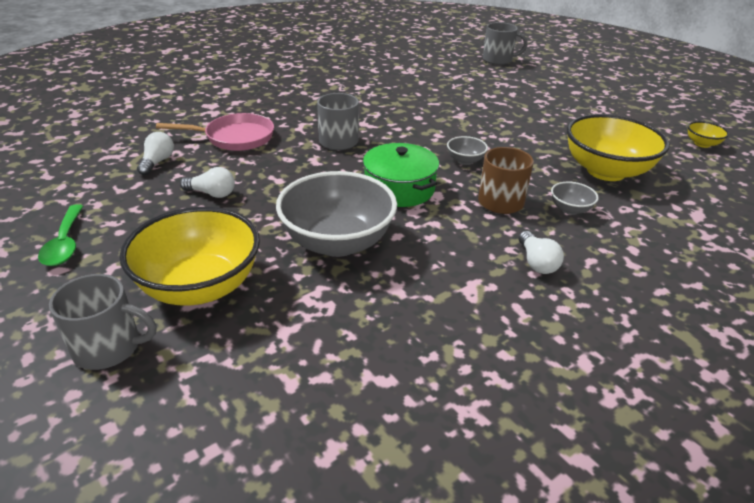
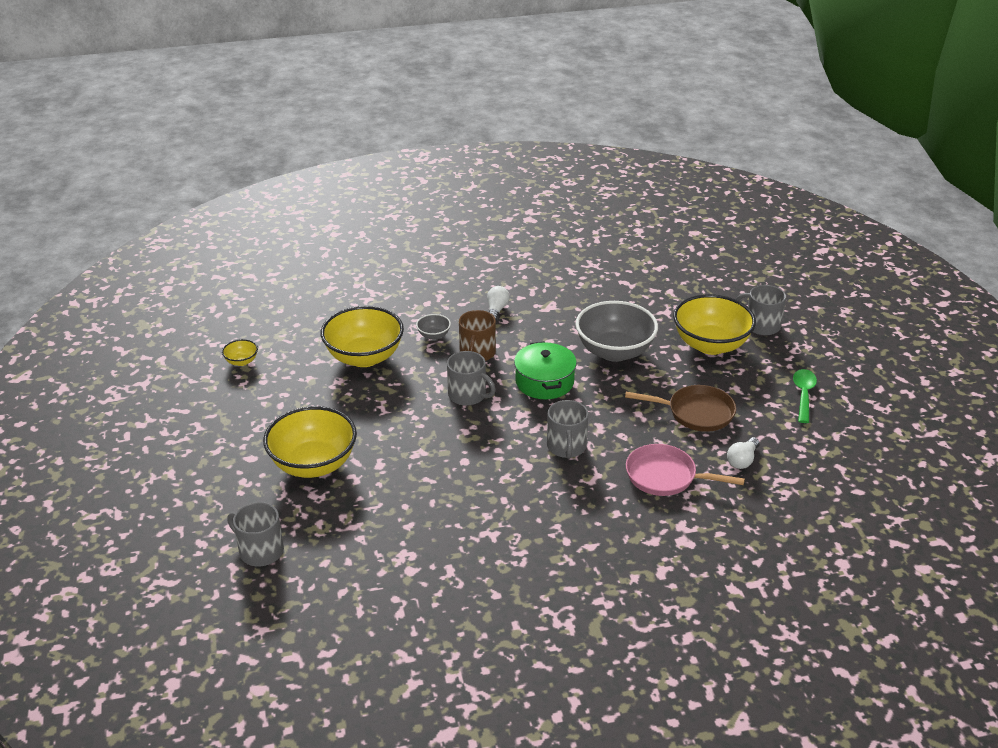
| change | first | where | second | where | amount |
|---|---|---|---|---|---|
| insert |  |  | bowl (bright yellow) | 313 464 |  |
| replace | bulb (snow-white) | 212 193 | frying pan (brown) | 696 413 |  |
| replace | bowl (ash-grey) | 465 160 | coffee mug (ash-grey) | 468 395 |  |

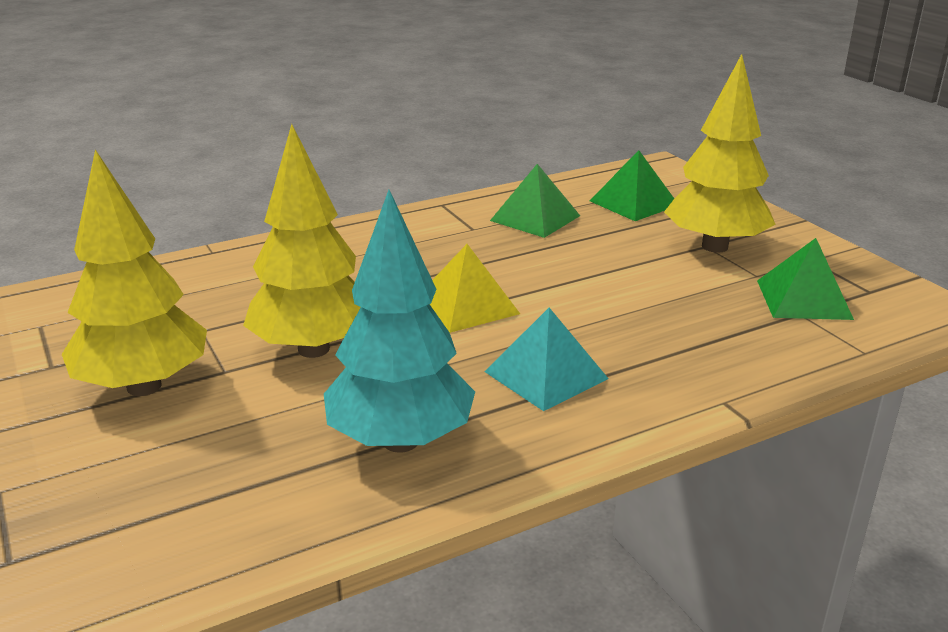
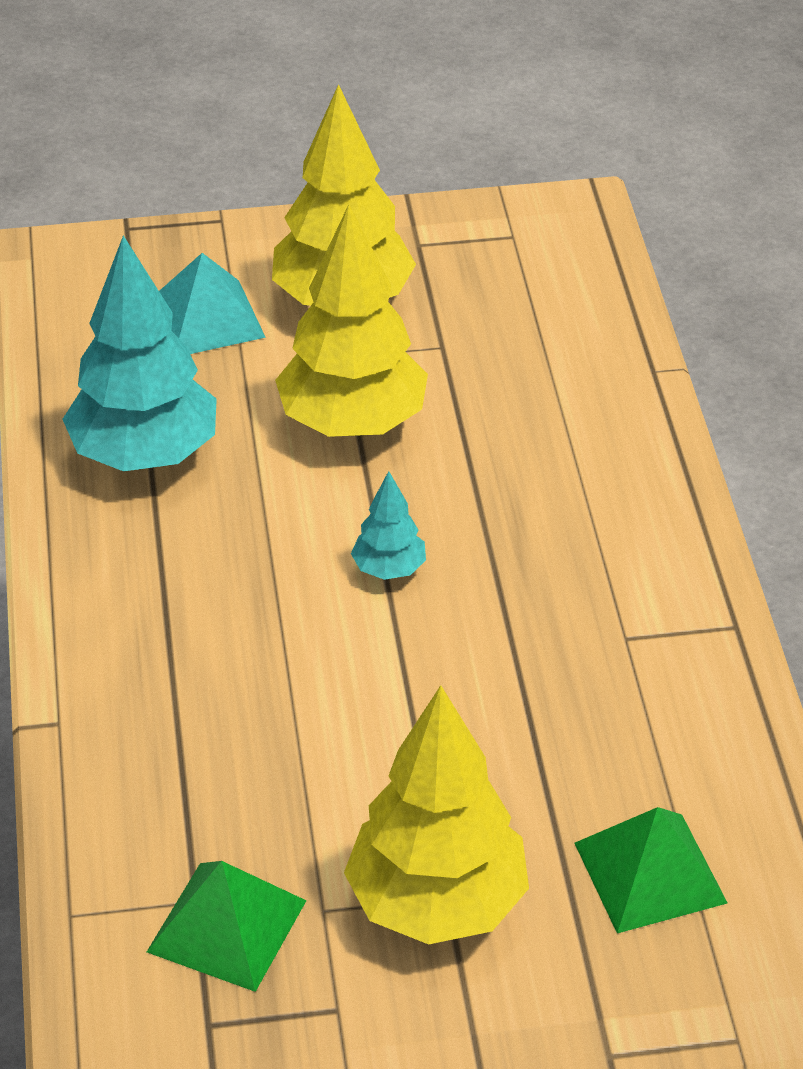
| change | first | where | second | where | amount |
|---|---|---|---|---|---|
| delete | pyramid (green) | 535 218 |  |  |  |
| move | pyramid (aqua) | 545 375 |  | 206 318 |  |
| replace | pyramid (bright yellow) | 467 305 | toy tree (aqua) | 389 569 |  |

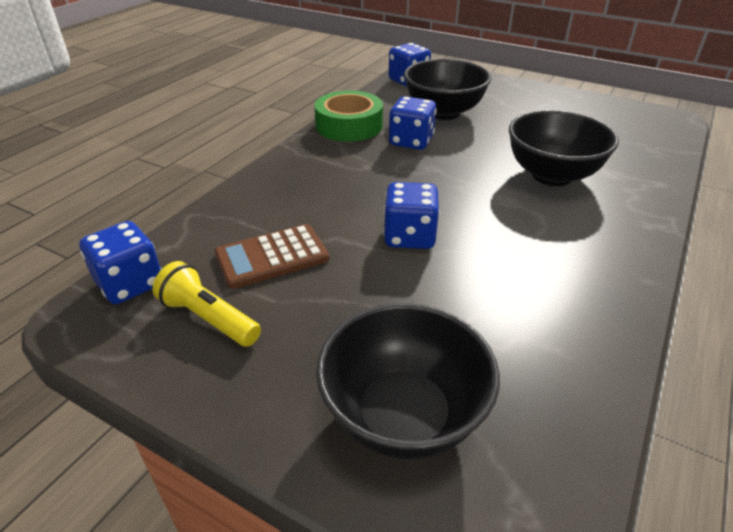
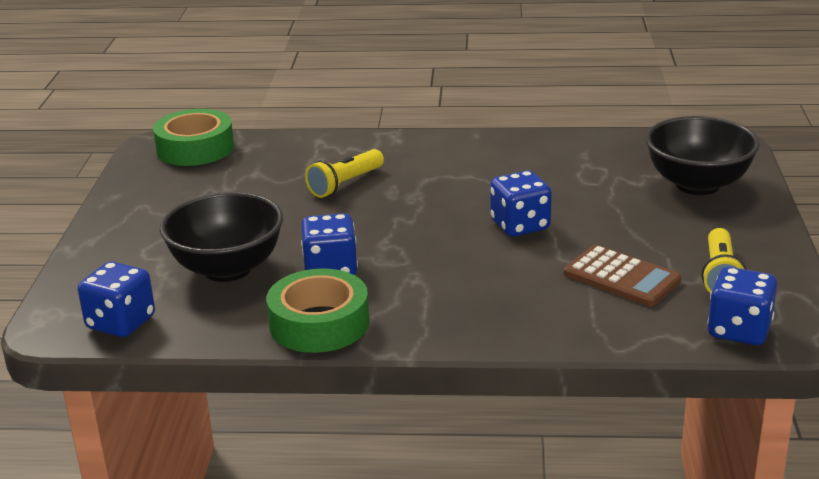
| change | first | where | second | where | amount |
|---|---|---|---|---|---|
| insert |  |  | sticky tape (green) | 195 148 |  |
| replace | bowl (jet-black) | 552 175 | torch (bright yellow) | 345 184 |  |

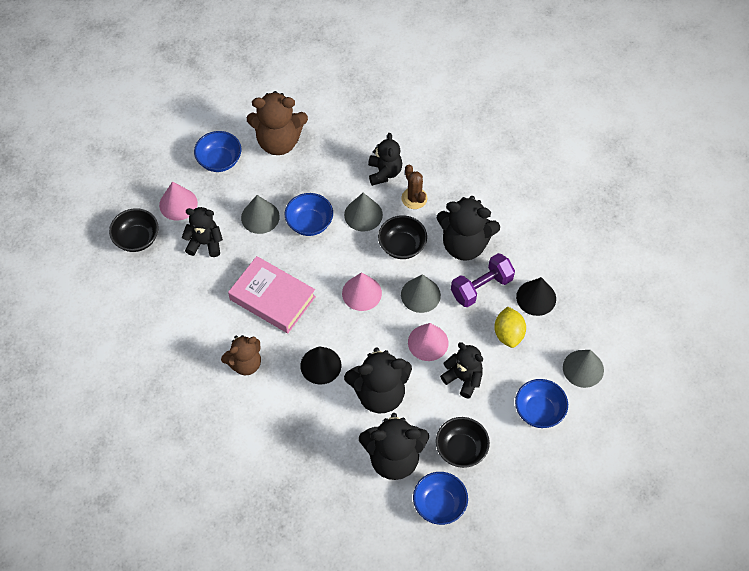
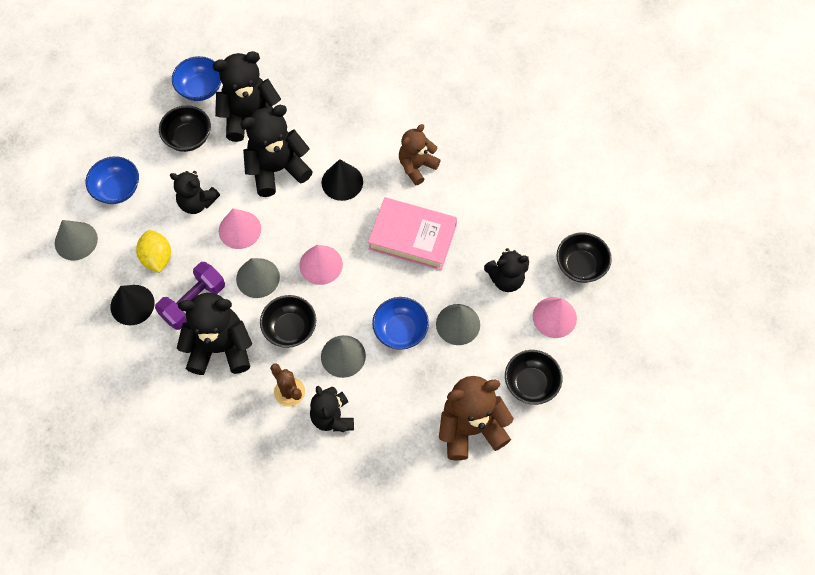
| change | first | where | second | where | amount |
|---|---|---|---|---|---|
| recolor | bowl (cobalt) | 219 160 | bowl (jet-black) | 531 383 |  |

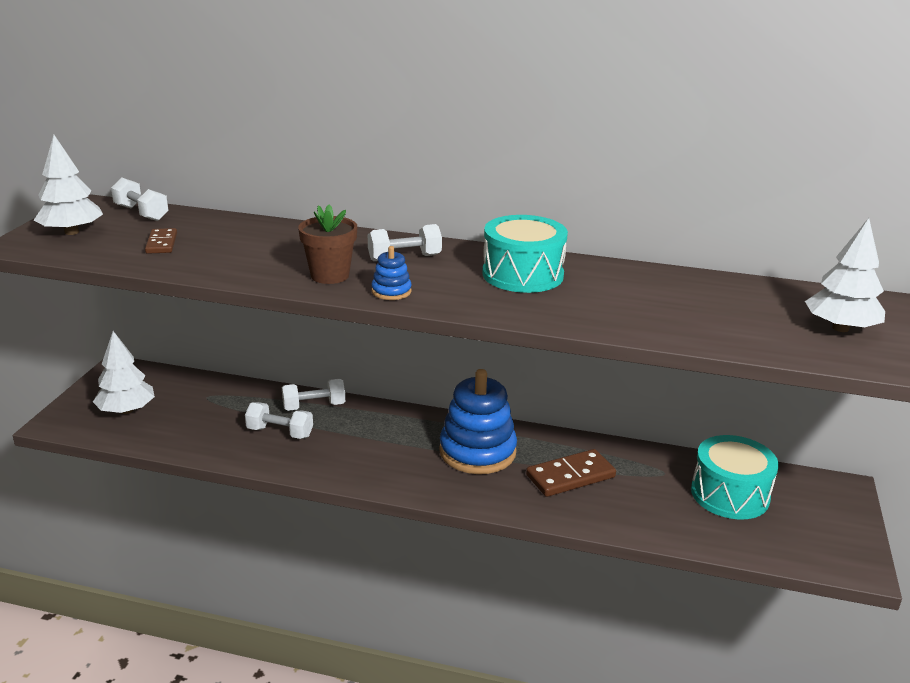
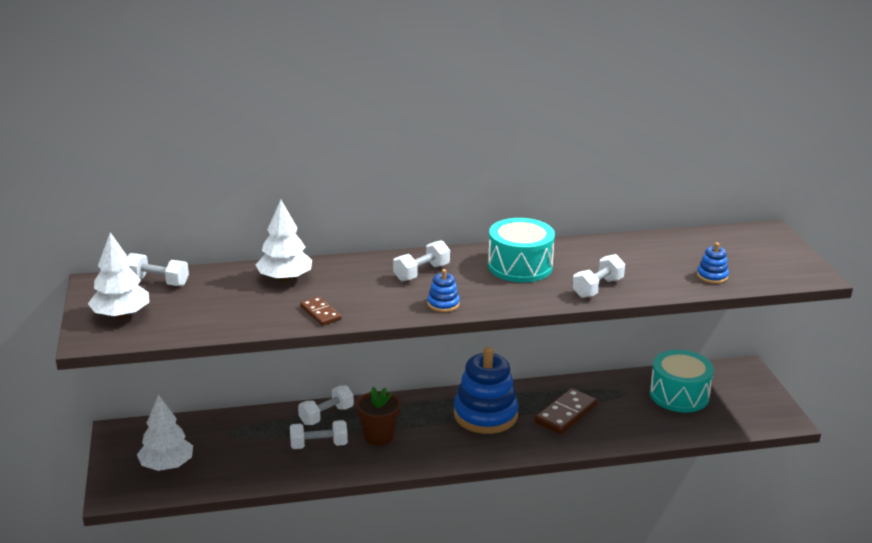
| change | first | where | second | where | amount |
|---|---|---|---|---|---|
| insert |  |  | dumbbell (snow-white) | 597 288 |  |
| insert |  |  | stacking rings (cobalt) | 712 276 |  |
| move | domino piece (brown) | 161 243 |  | 320 313 |  |
| move | potted plant (brown) | 330 275 |  | 378 436 |  |
| move | toy tree (snow-white) | 840 328 |  | 285 278 |  |

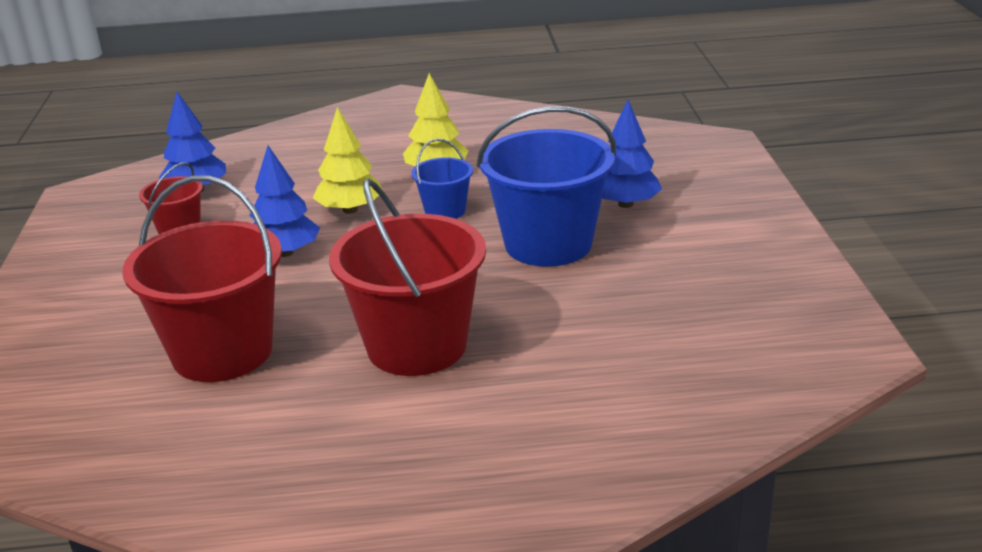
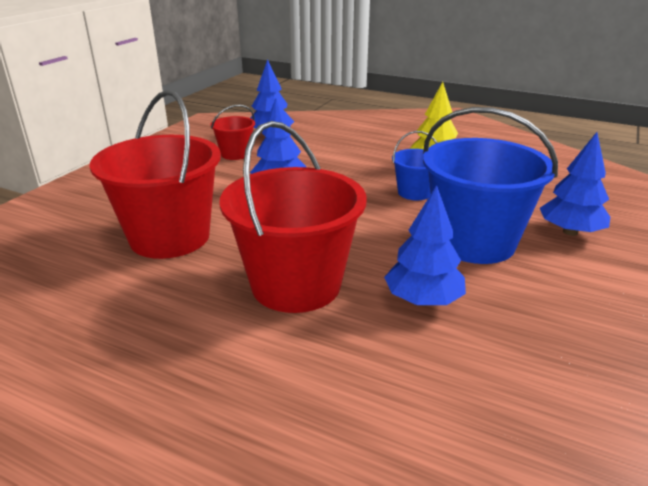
| change | first | where | second | where | amount |
|---|---|---|---|---|---|
| delete | toy tree (bright yellow) | 350 210 |  |  |  |
| insert |  |  | toy tree (cobalt) | 423 300 |  |

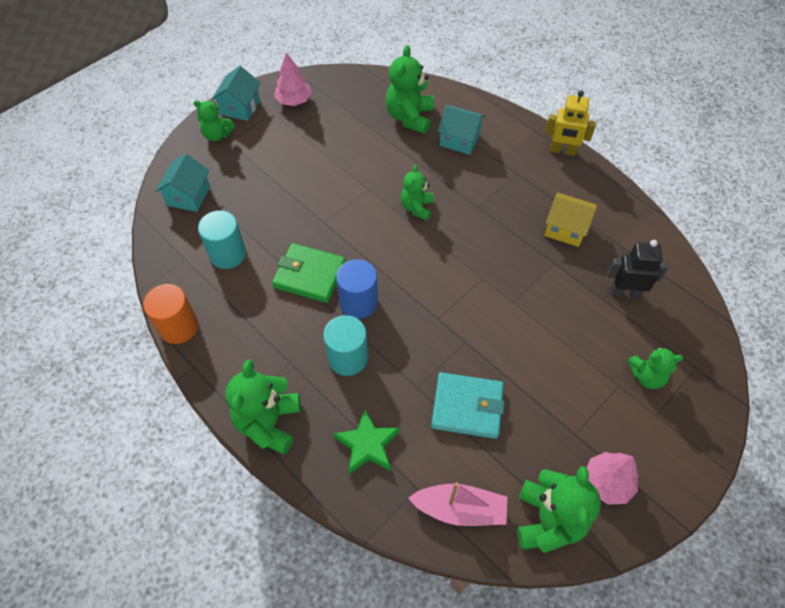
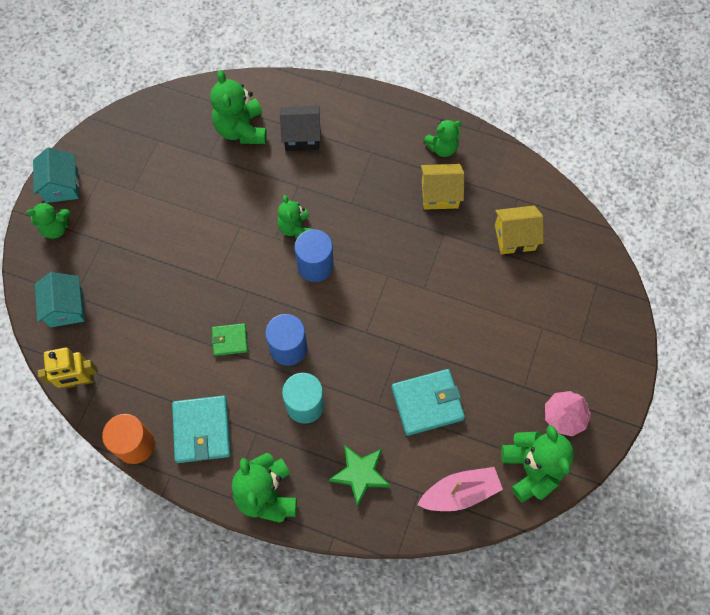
| change | first | where | second | where | amount |
|---|---|---|---|---|---|
| delete | cylinder shape (aqua) | 228 254 |  |  |  |
| delete | toy tree (rose-pink) | 294 101 |  |  |  |
| insert |  |  | card wallet (aqua) | 202 430 |  |
| insert |  |  | cylinder shape (cobalt) | 315 265 |  |
| move | robot (bright yellow) | 562 151 |  | 79 381 |  |
| move | stuffed bear (green) | 646 376 |  | 442 148 |  |
| replace | robot (jet-black) | 625 292 | cottage (bright yellow) | 514 237 |  |
| recolor | cottage (aqua) | 459 140 | cottage (jet-black) | 302 136 |  |
| resize | card wallet (green) | 309 275 |  | 230 340 | x0.57 |

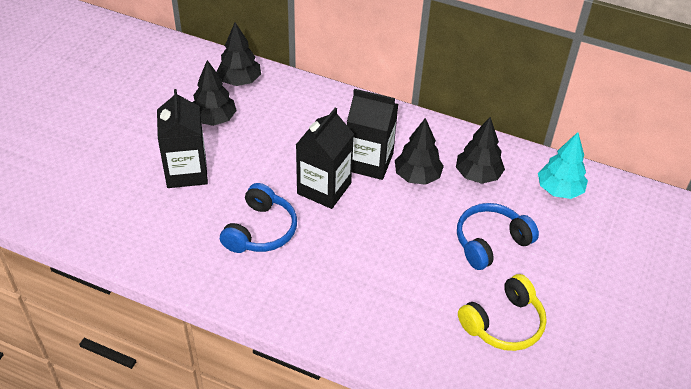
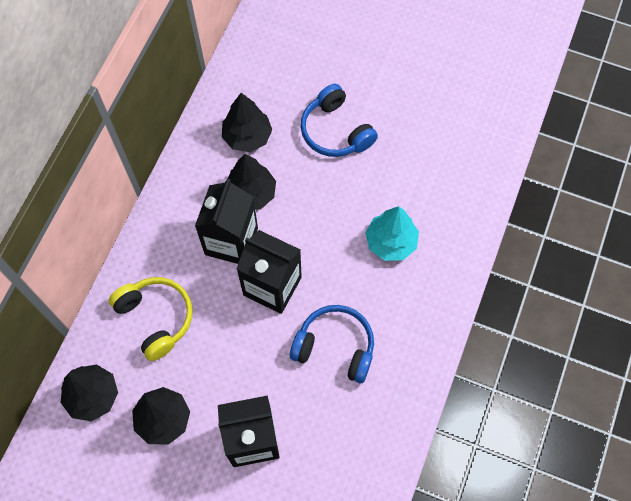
| change | first | where | second | where | amount |
|---|---|---|---|---|---|
| move | over-ear headphones (bright yellow) | 503 323 |  | 156 318 |  |
| move | toy tree (aqua) | 559 190 |  | 391 242 |  |

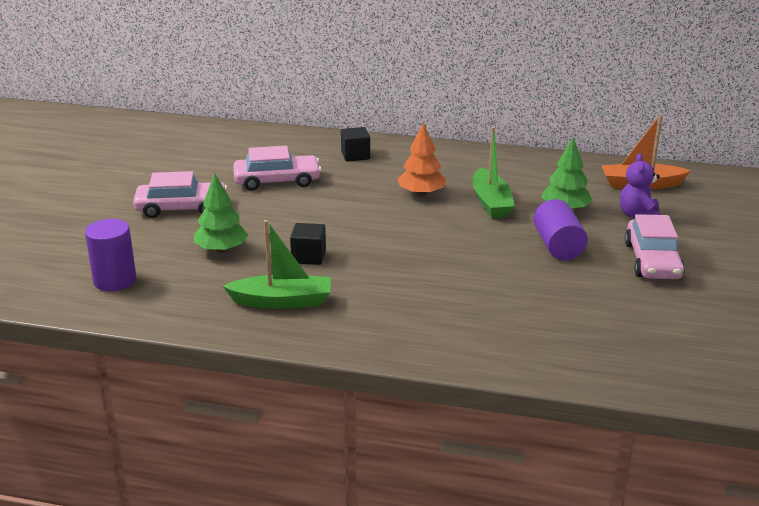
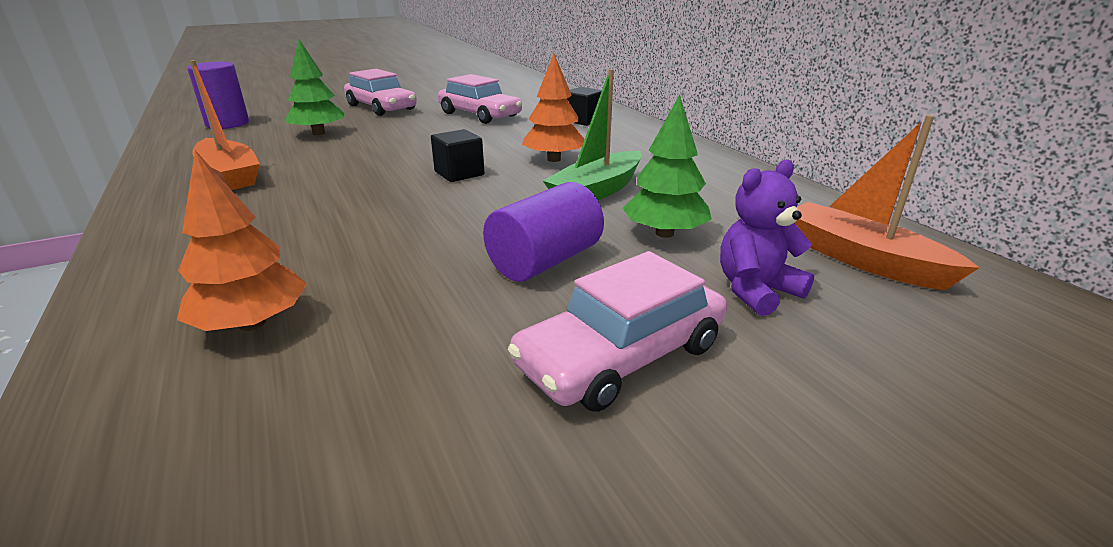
| change | first | where | second | where | amount |
|---|---|---|---|---|---|
| insert |  |  | toy tree (orange) | 252 323 |  |
| move | solid cube (jet-black) | 308 257 |  | 459 173 |  |
| recolor | toy boat (green) | 282 301 | toy boat (orange) | 230 175 |  |

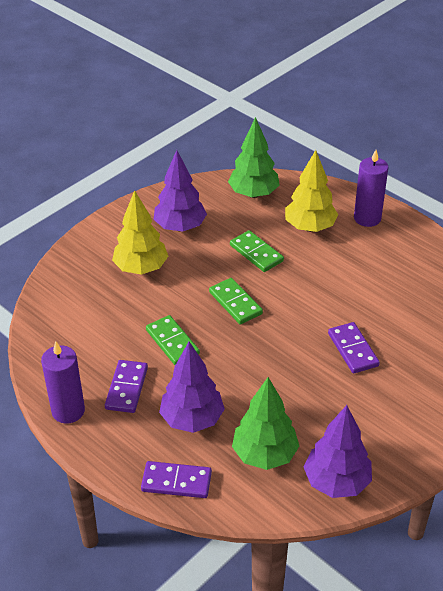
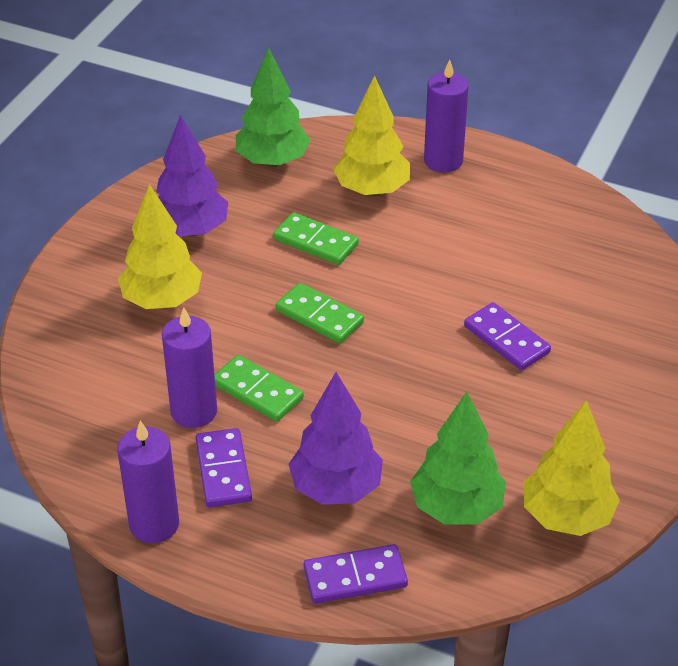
| change | first | where | second | where | amount |
|---|---|---|---|---|---|
| insert |  |  | candle (purple) | 194 411 |  |
| recolor | toy tree (purple) | 336 482 | toy tree (bright yellow) | 567 516 |  |

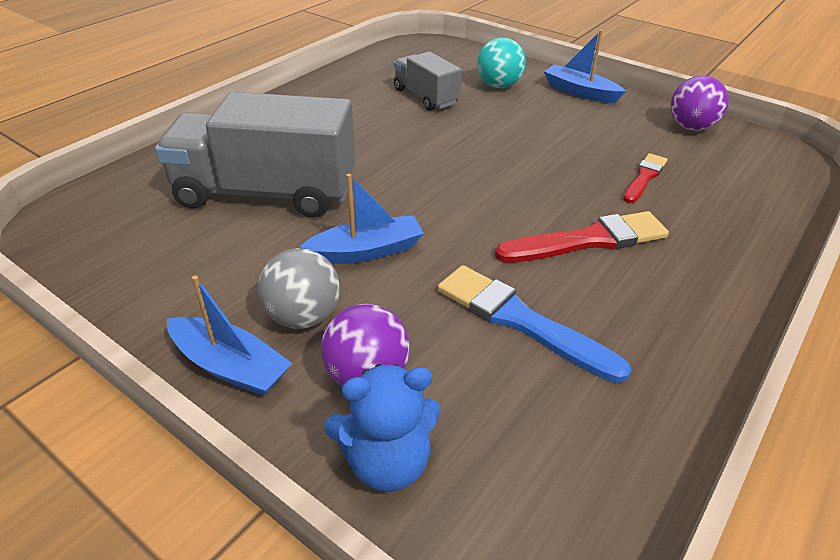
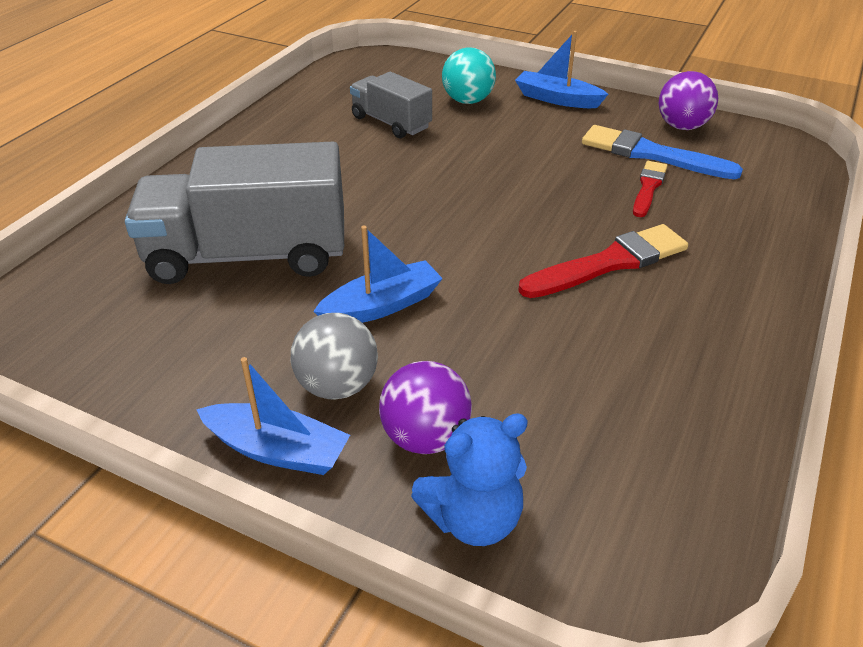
| change | first | where | second | where | amount |
|---|---|---|---|---|---|
| move | paint brush (cobalt) | 521 321 |  | 651 154 |  |

